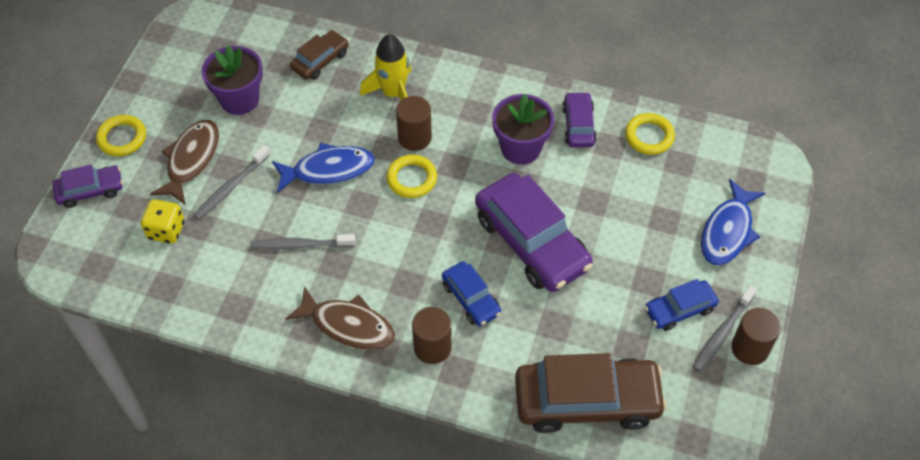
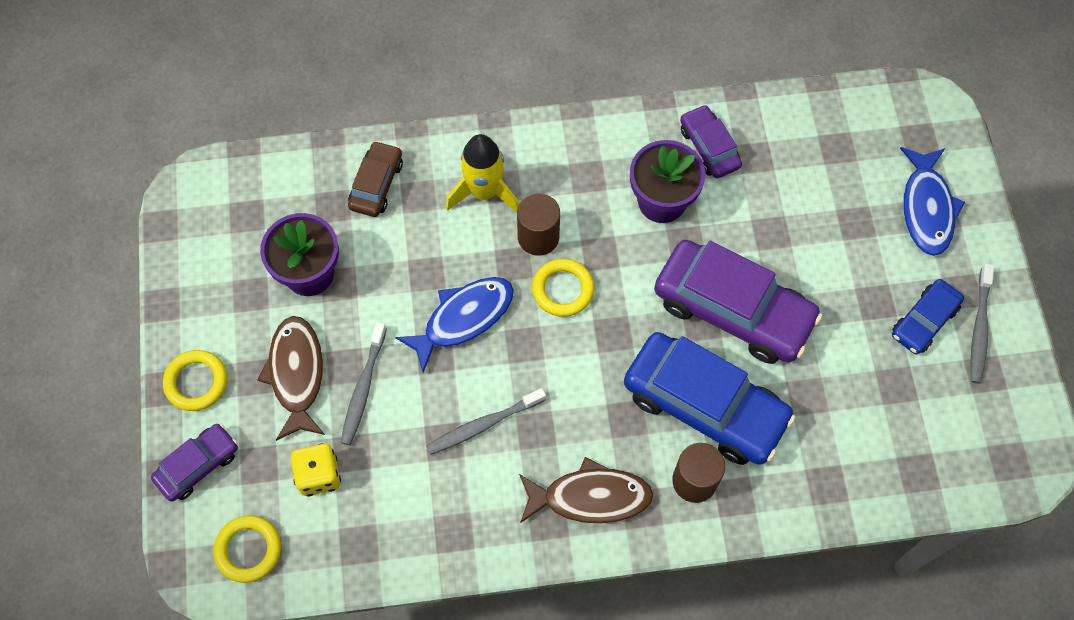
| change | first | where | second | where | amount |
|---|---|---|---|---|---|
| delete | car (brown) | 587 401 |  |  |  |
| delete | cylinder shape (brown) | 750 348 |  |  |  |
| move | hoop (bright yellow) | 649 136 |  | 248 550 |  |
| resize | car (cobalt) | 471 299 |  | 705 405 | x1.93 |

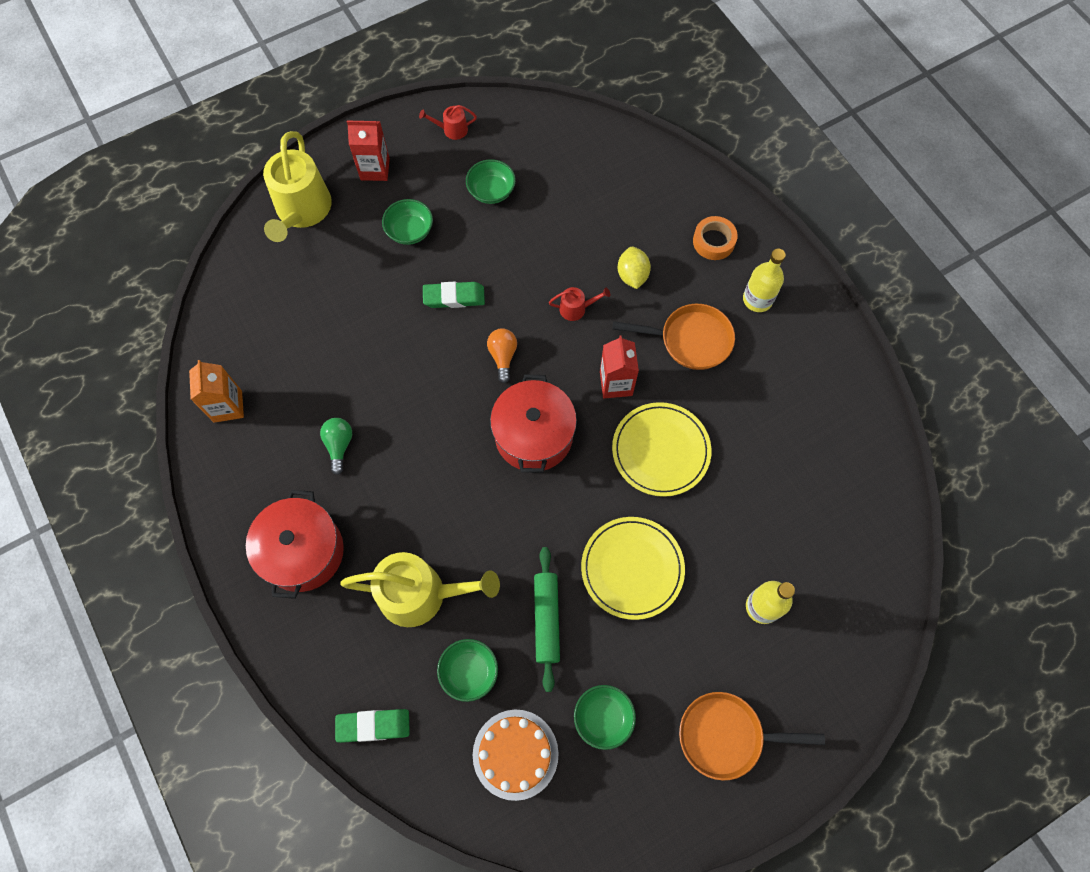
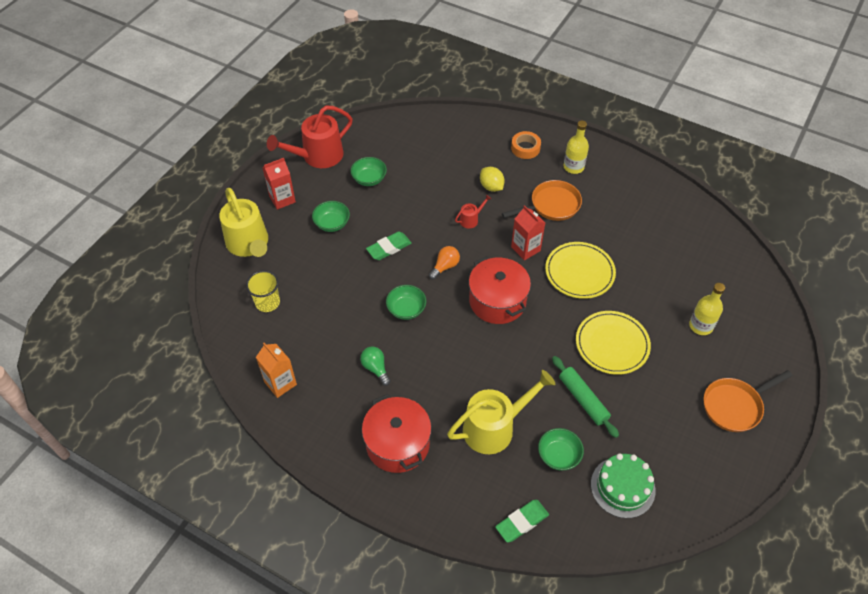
| change | first | where | second | where | amount |
|---|---|---|---|---|---|
| insert |  |  | cup (bright yellow) | 267 302 |  |
| move | bowl (green) | 603 717 |  | 406 309 |  |
| recolor | gateau (orange) | 515 754 | gateau (green) | 622 487 |  |
| rotate | bulb (orange) | 503 356 |  | 445 266 | 75 degrees clockwise |
| resize | watering pot (scarlet) | 452 130 |  | 318 156 | x2.26 |

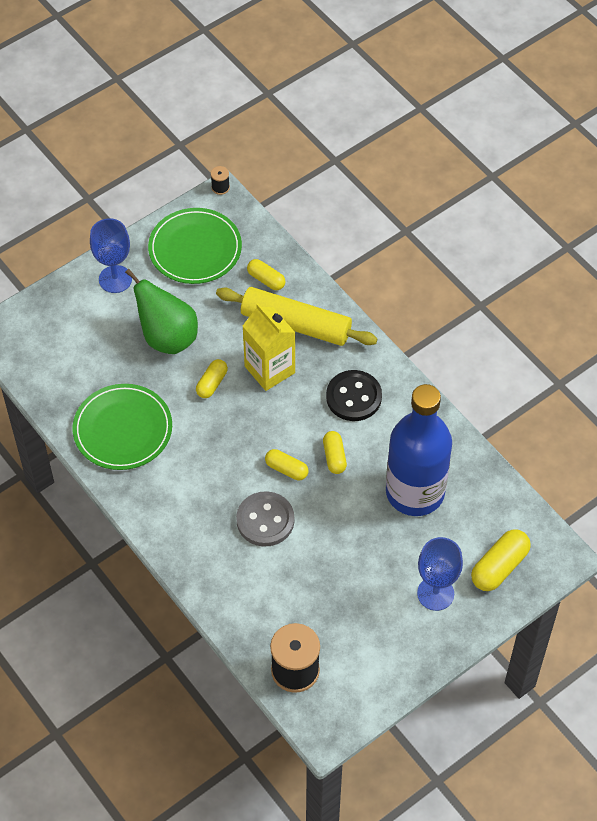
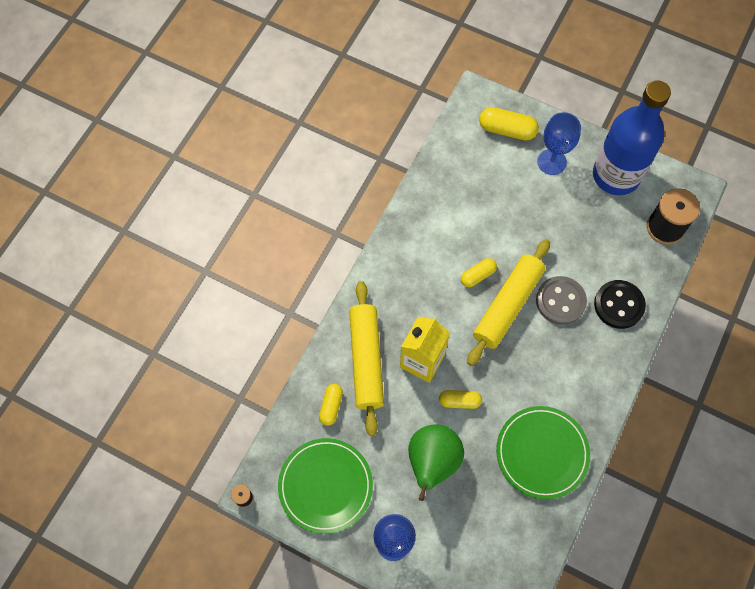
| change | first | where | second | where | amount |
|---|---|---|---|---|---|
| move | button (jet-black) | 353 397 |  | 619 305 |  |
| move | bottle (cobalt) | 415 492 |  | 616 175 |  |
| replace | pill shape (bright yellow) | 286 469 | pastry roller (bright yellow) | 508 306 |  |

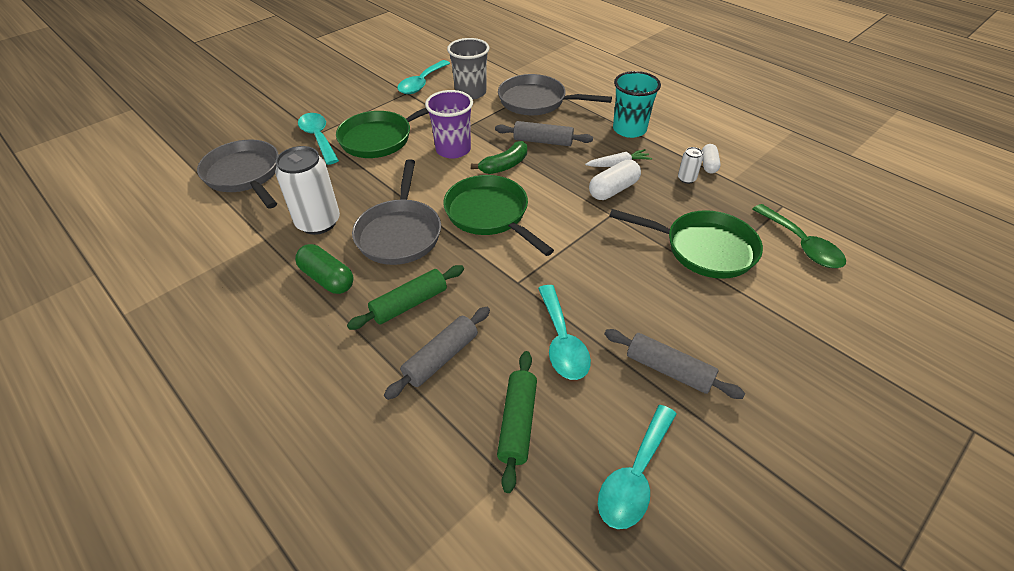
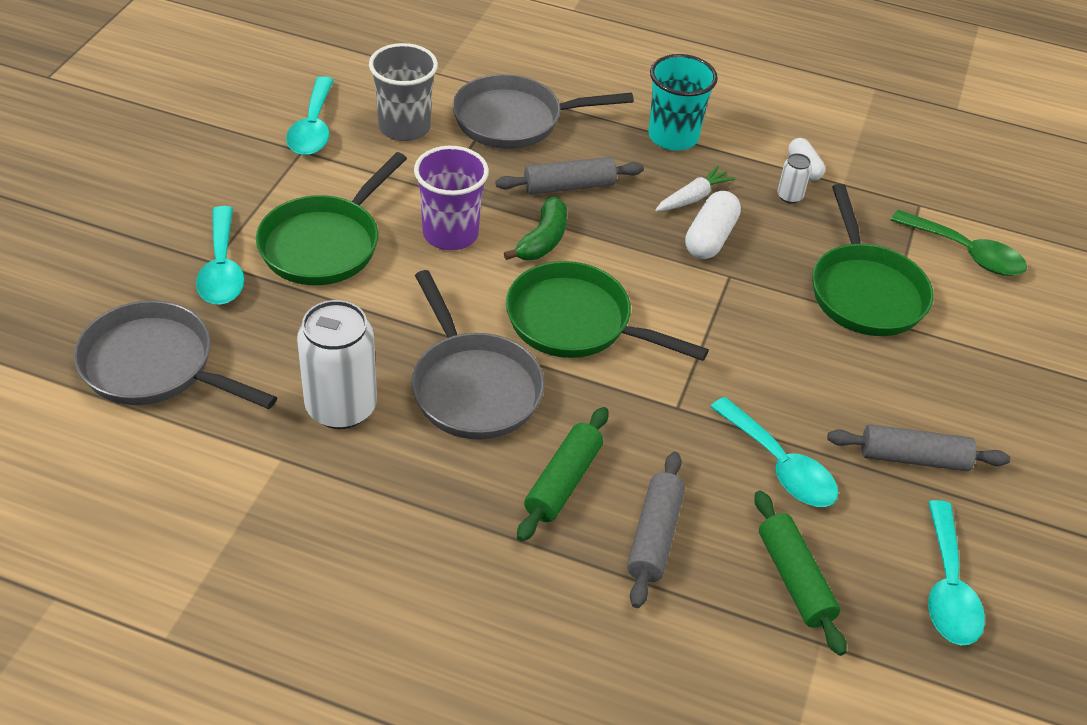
| change | first | where | second | where | amount |
|---|---|---|---|---|---|
| delete | pill shape (green) | 327 279 |  |  |  |
| rotate | spoon (aqua) | 318 138 |  | 222 269 | 135 degrees counterclockwise |
| rotate | frying pan (green) | 703 249 |  | 865 292 | 90 degrees clockwise |

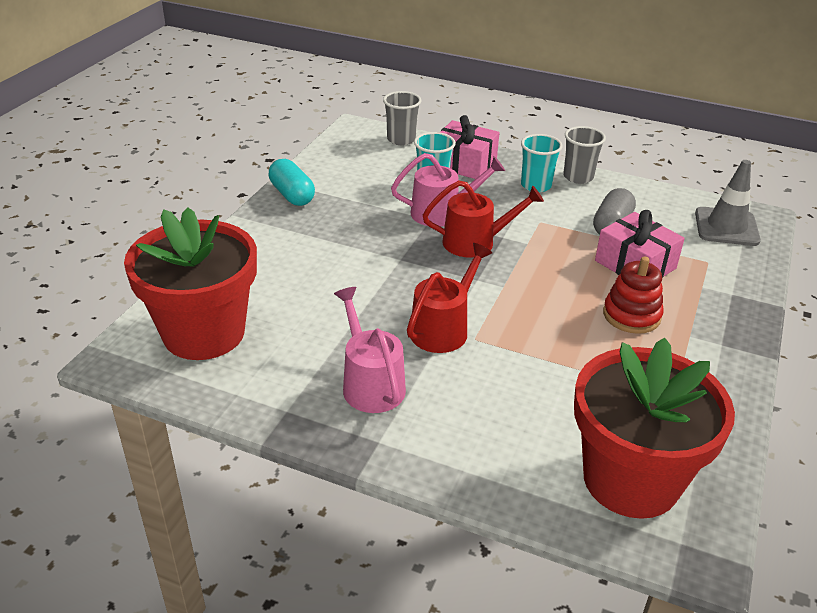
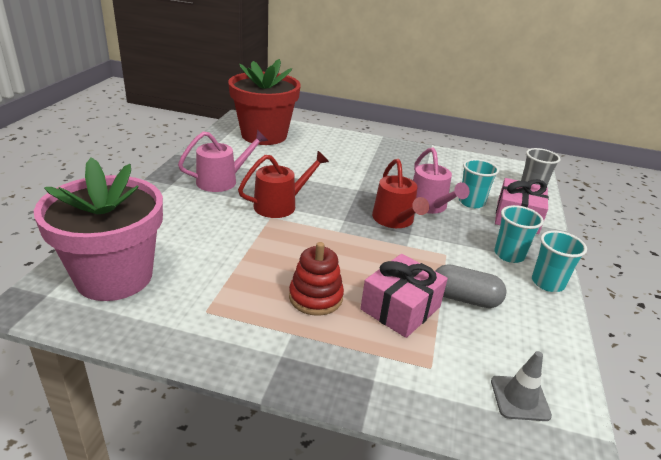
| change | first | where | second | where | amount |
|---|---|---|---|---|---|
| delete | pill shape (aqua) | 292 195 |  |  |  |
| recolor | cup (ash-grey) | 578 177 | cup (aqua) | 547 283 |  |
| recolor | potted plant (scarlet) | 631 479 | potted plant (rose-pink) | 114 277 |  |
| rotate | watering pot (scarlet) | 443 328 |  | 280 205 | 60 degrees counterclockwise |
| resize | road cone (ash-grey) | 726 227 |  | 519 398 | x0.67 |

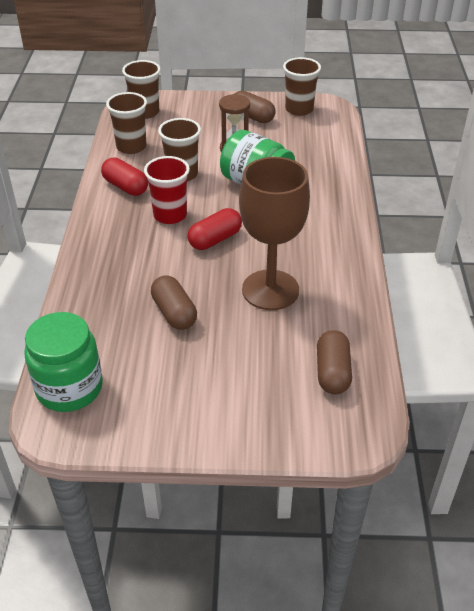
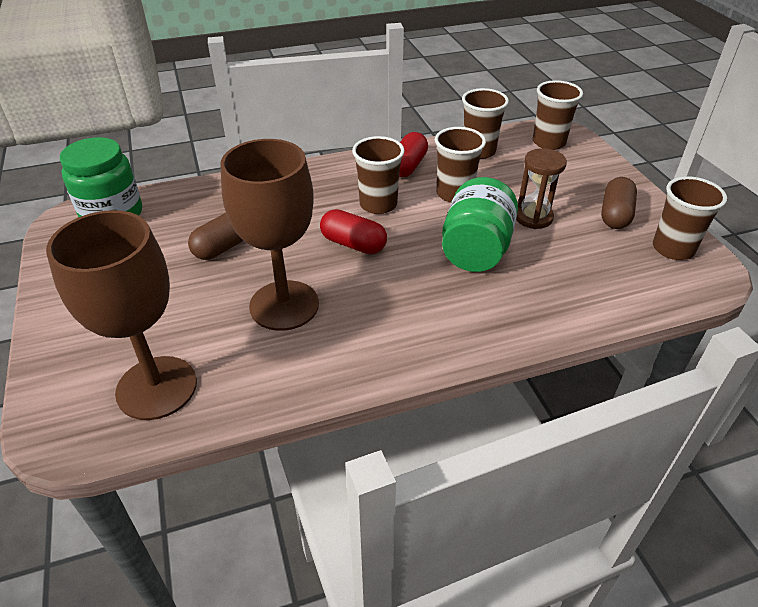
| change | first | where | second | where | amount |
|---|---|---|---|---|---|
| replace | pill shape (brown) | 332 372 | goblet (brown) | 157 387 |  |
| recolor | cup (scarlet) | 170 215 | cup (brown) | 378 204 |  |

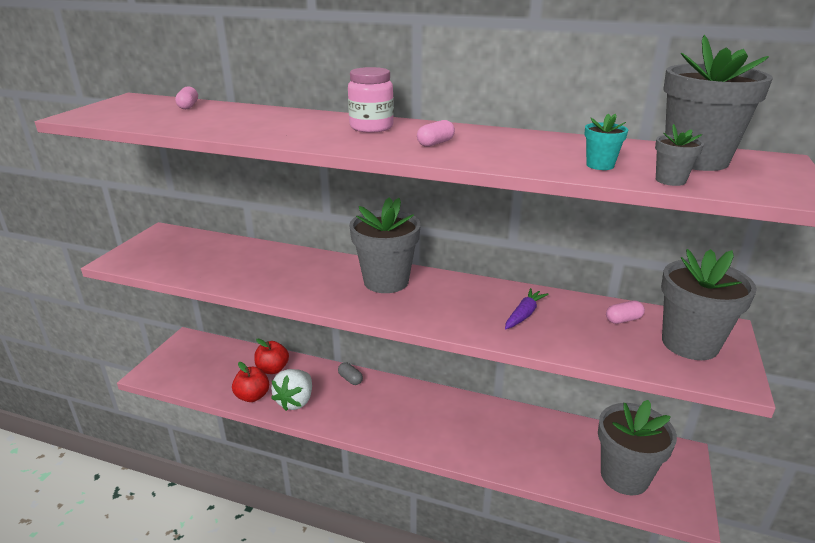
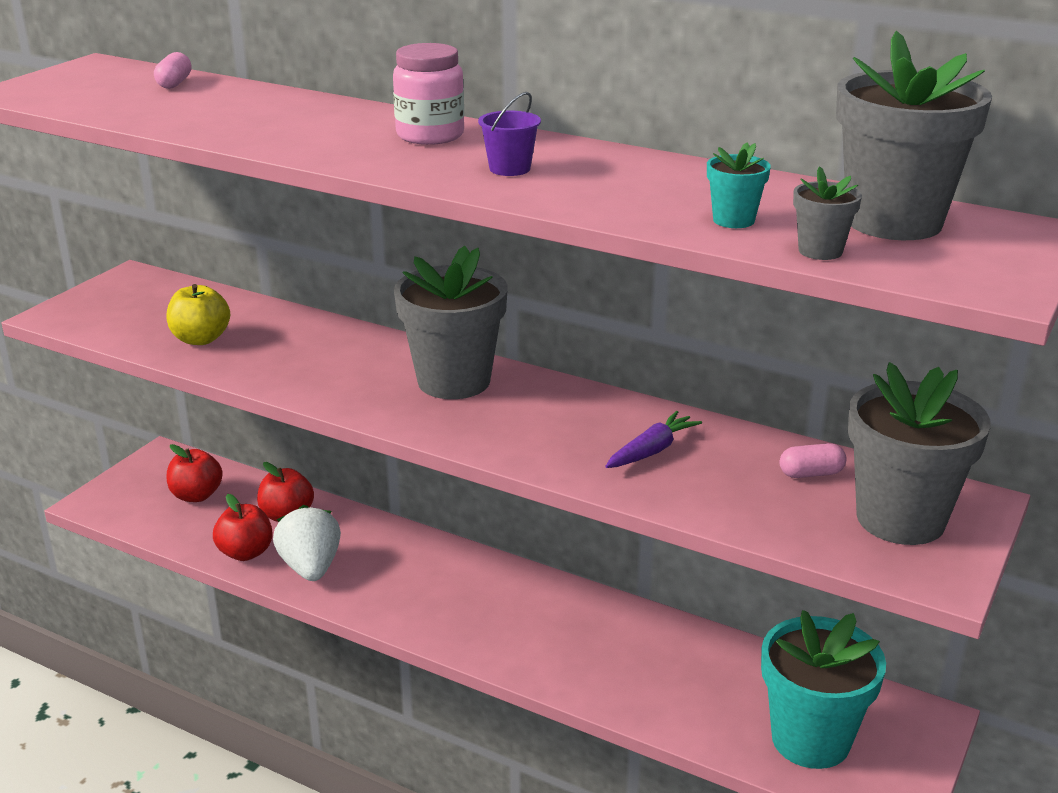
| change | first | where | second | where | amount |
|---|---|---|---|---|---|
| delete | pill shape (ash-grey) | 350 379 |  |  |  |
| insert |  |  | apple fruit (bright yellow) | 201 339 |  |
| insert |  |  | apple fruit (scarlet) | 196 495 |  |
| replace | pill shape (rose-pink) | 435 143 | sand bucket (purple) | 510 169 |  |
| recolor | potted plant (ash-grey) | 624 476 | potted plant (aqua) | 810 739 |  |
| rotate | toy strawberry (snow-white) | 295 401 |  | 311 567 | 135 degrees clockwise |

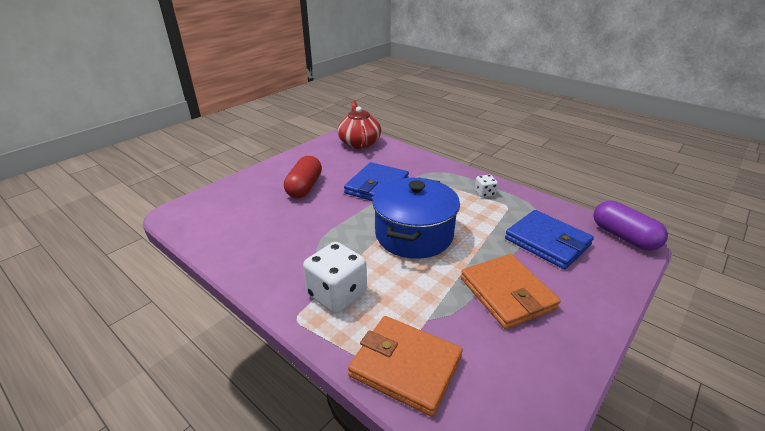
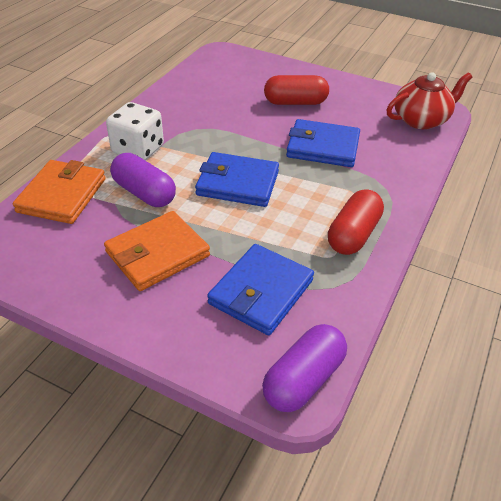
| change | first | where | second | where | amount |
|---|---|---|---|---|---|
| insert |  |  | pill shape (purple) | 144 193 |  |
| replace | pot (cobalt) | 414 235 | card wallet (cobalt) | 237 183 |  |
| replace | game die (snow-white) | 484 193 | pill shape (scarlet) | 353 234 |  |

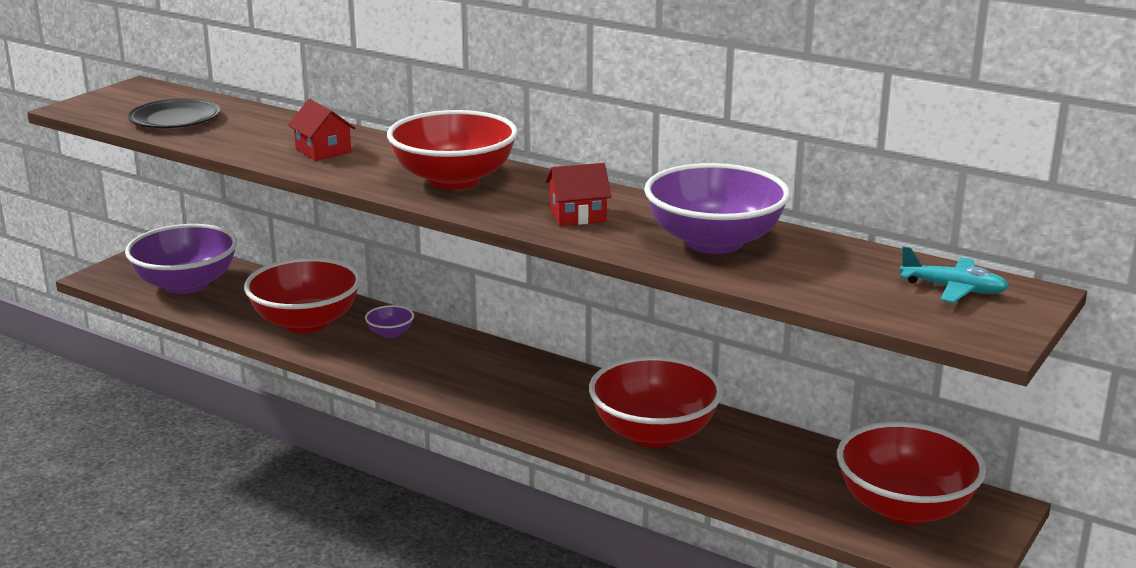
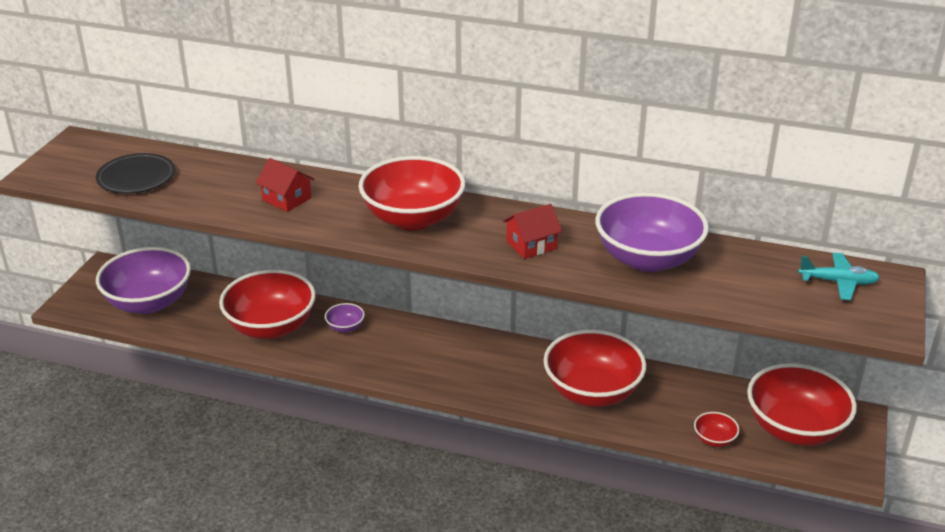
| change | first | where | second | where | amount |
|---|---|---|---|---|---|
| insert |  |  | bowl (scarlet) | 714 440 |  |

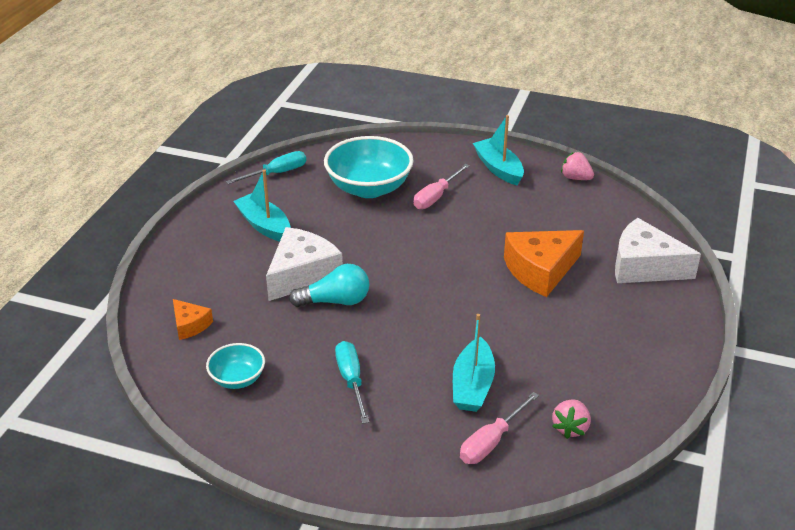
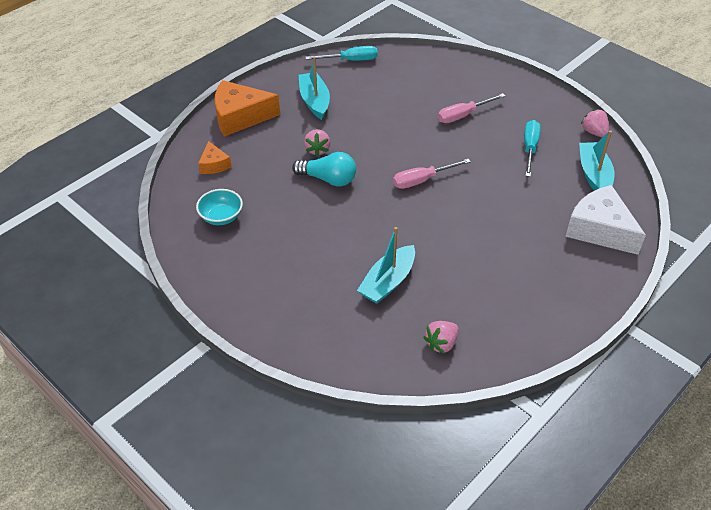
| change | first | where | second | where | amount |
|---|---|---|---|---|---|
| delete | bowl (aqua) | 369 188 |  |  |  |
| move | flat screwdriver (aqua) | 351 380 |  | 530 148 |  |
| move | flat screwdriver (rose-pink) | 491 442 |  | 422 180 |  |
| move | toy boat (aqua) | 498 168 |  | 594 175 |  |
| move | cheese wedge (orange) | 540 270 |  | 240 117 |  |
| replace | cheese wedge (snow-white) | 302 274 | toy strawberry (rose-pink) | 317 150 |  |

